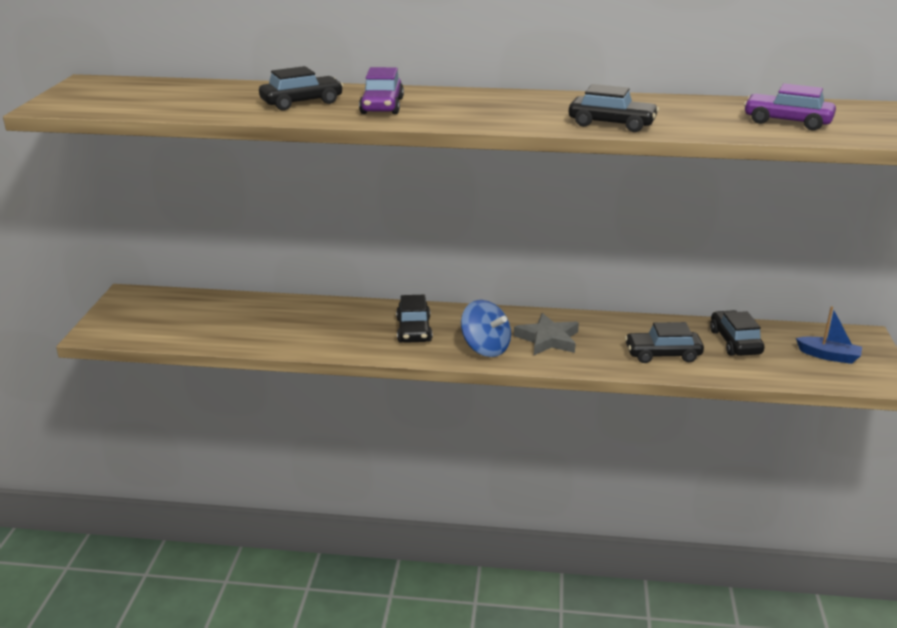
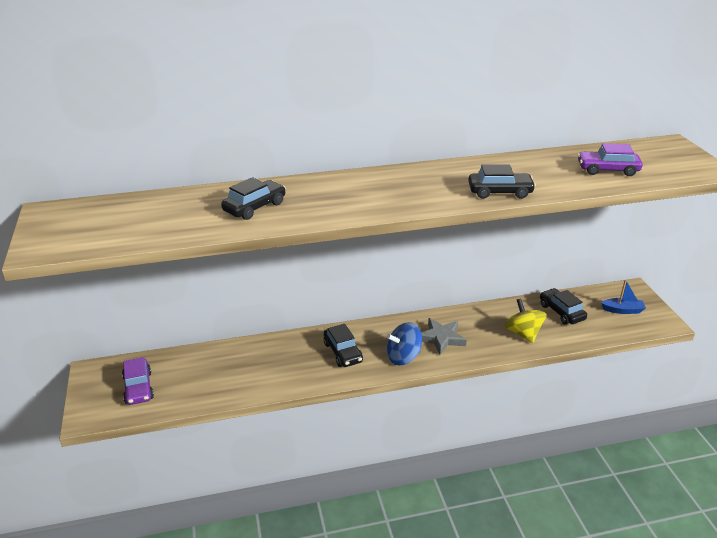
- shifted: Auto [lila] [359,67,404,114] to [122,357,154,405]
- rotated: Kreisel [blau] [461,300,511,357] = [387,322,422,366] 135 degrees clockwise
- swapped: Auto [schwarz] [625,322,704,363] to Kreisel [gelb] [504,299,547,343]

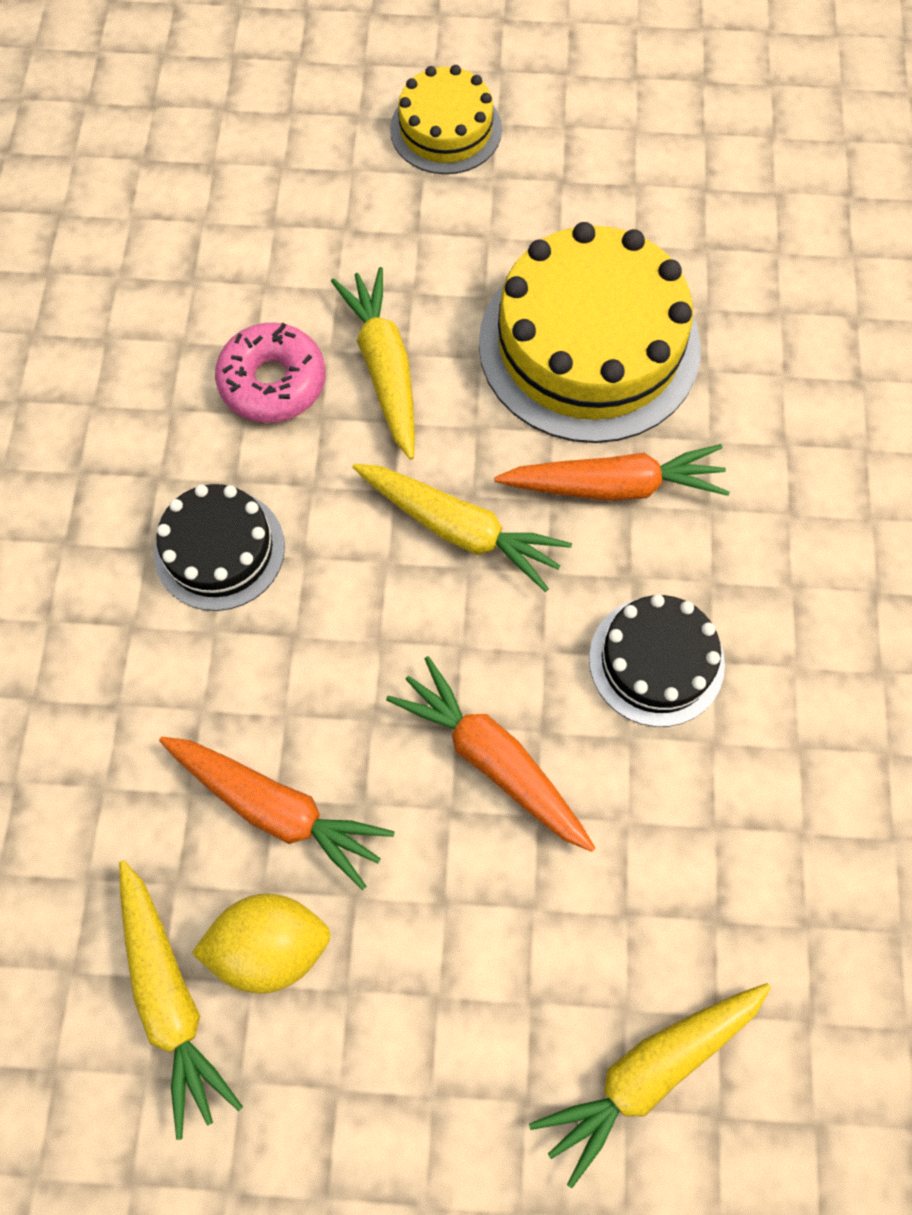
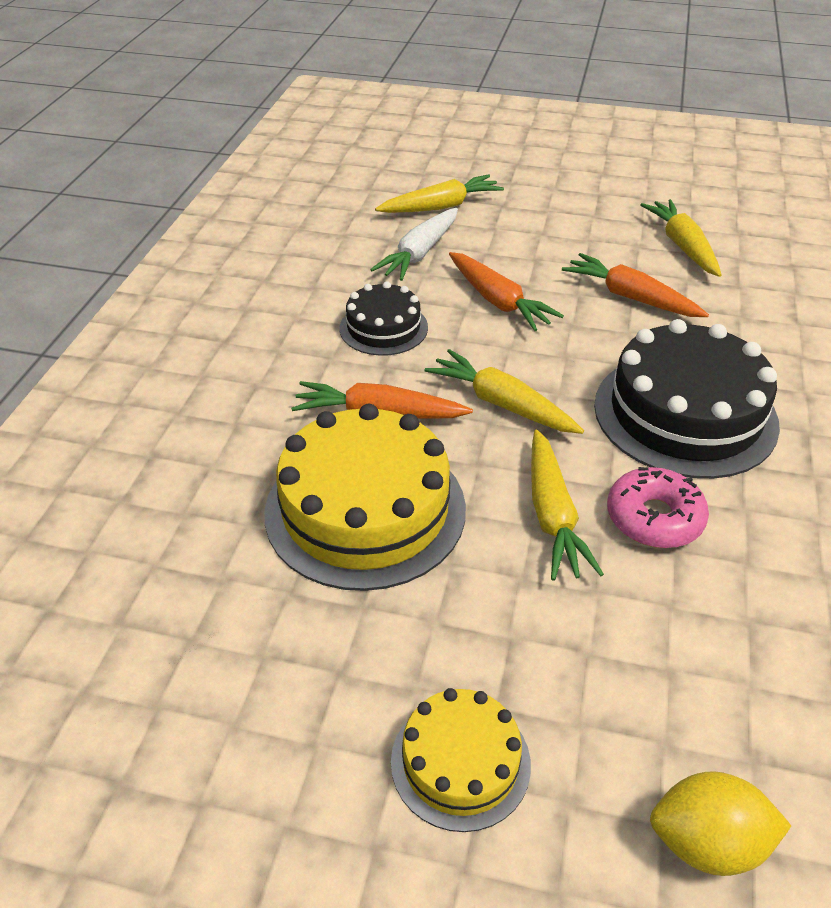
- scaled: Kuchen [schwarz] [154,484,285,611] = [594,319,780,479] x1.82
- shifted: Zitrone [gelb] [192,894,331,994] to [650,771,791,876]
- new: Karotte [weiß] [370,208,458,281]

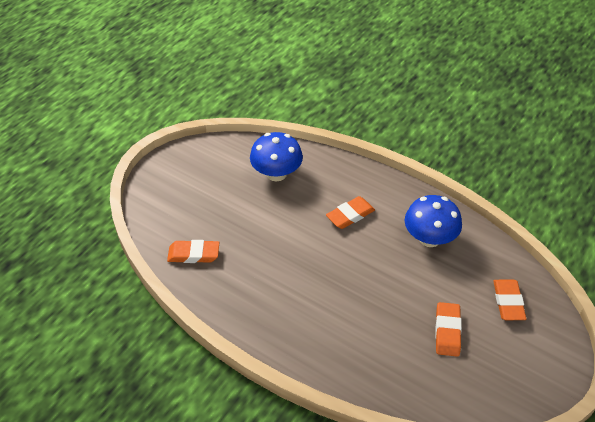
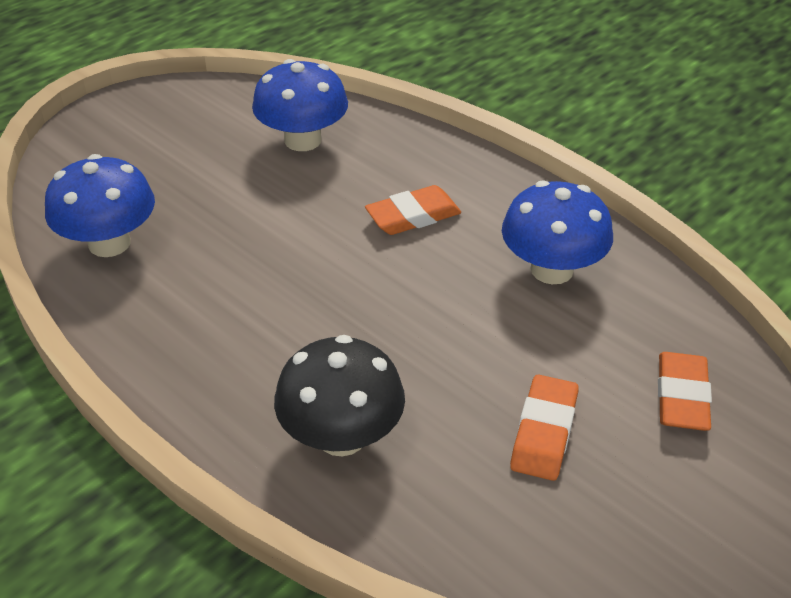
- swapped: Radiergummi [orange] [167,240,220,263] to Pilz [blau] [45,154,155,257]
- new: Pilz [schwarz] [274,335,405,457]

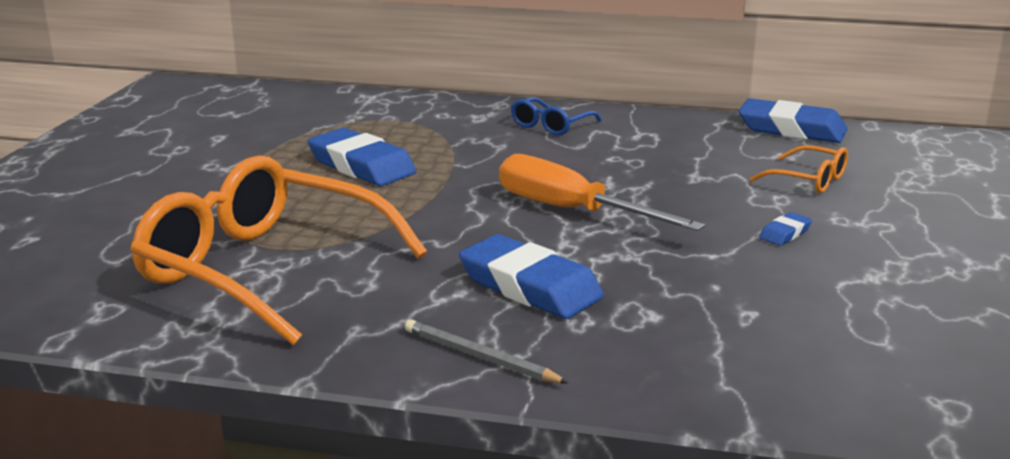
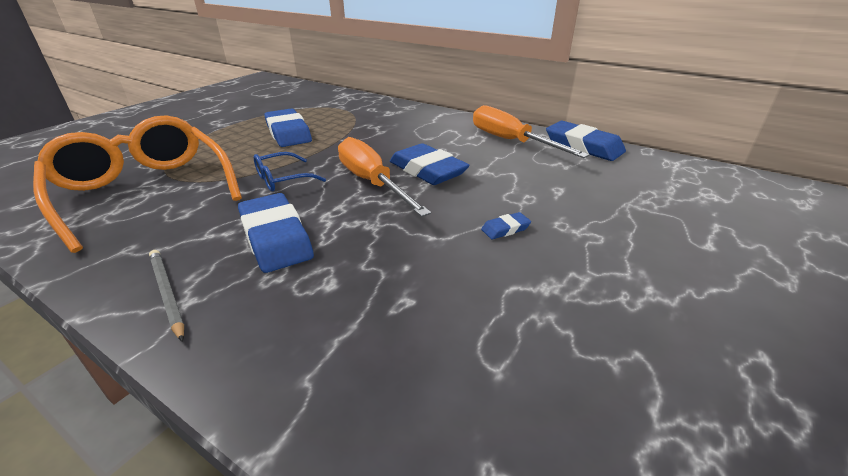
- shifted: Brille [blau] [511,97,602,136] to [253,152,326,191]
- gone: Brille [orange] [749,145,848,193]
- new: Schraubenzieher [orange] [473,105,589,158]
- new: Radiergummi [blau] [390,143,469,185]

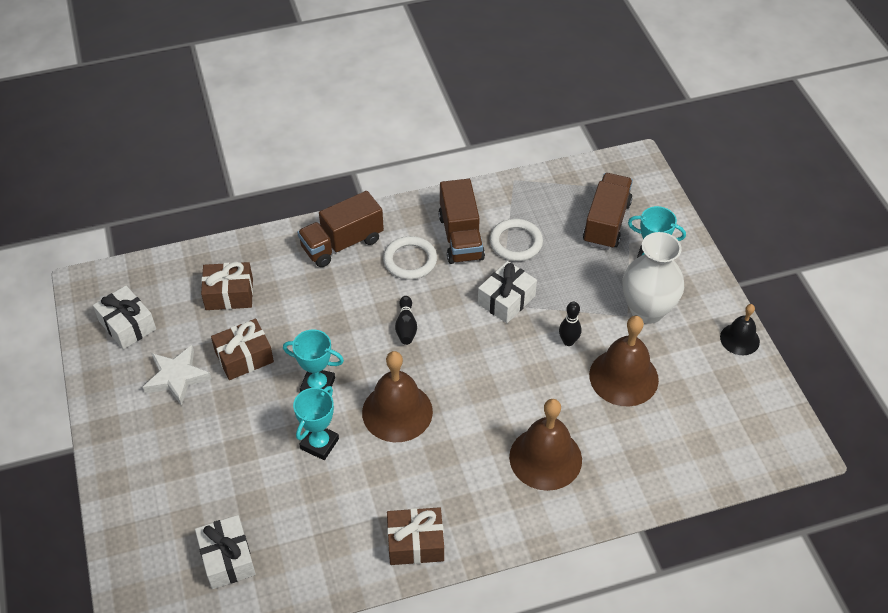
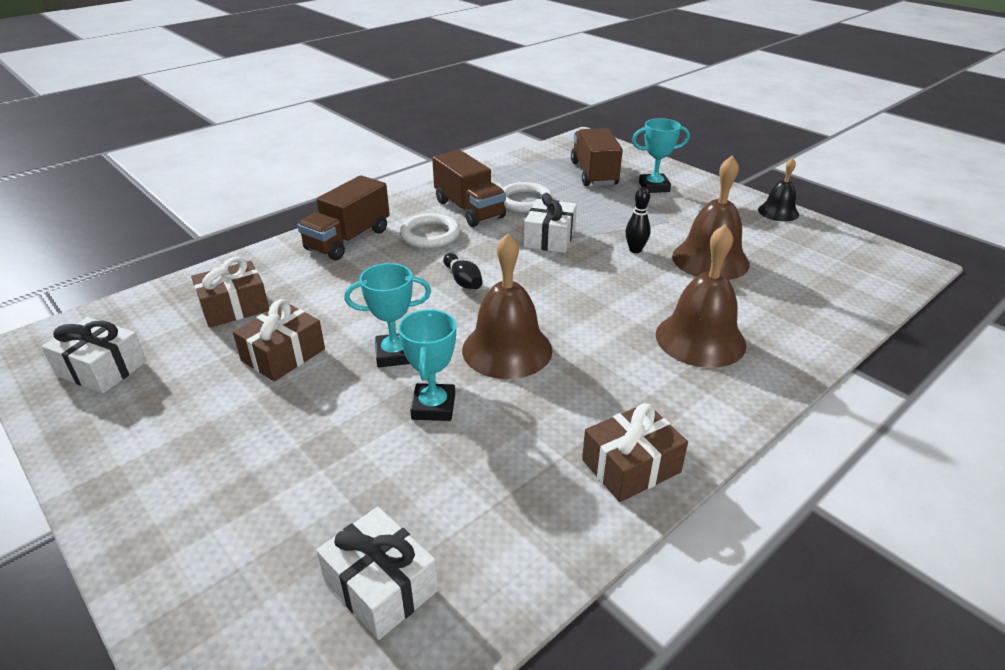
- gone: Vase [weiß] [622,232,684,324]
- gone: Stern [weiß] [143,345,212,406]

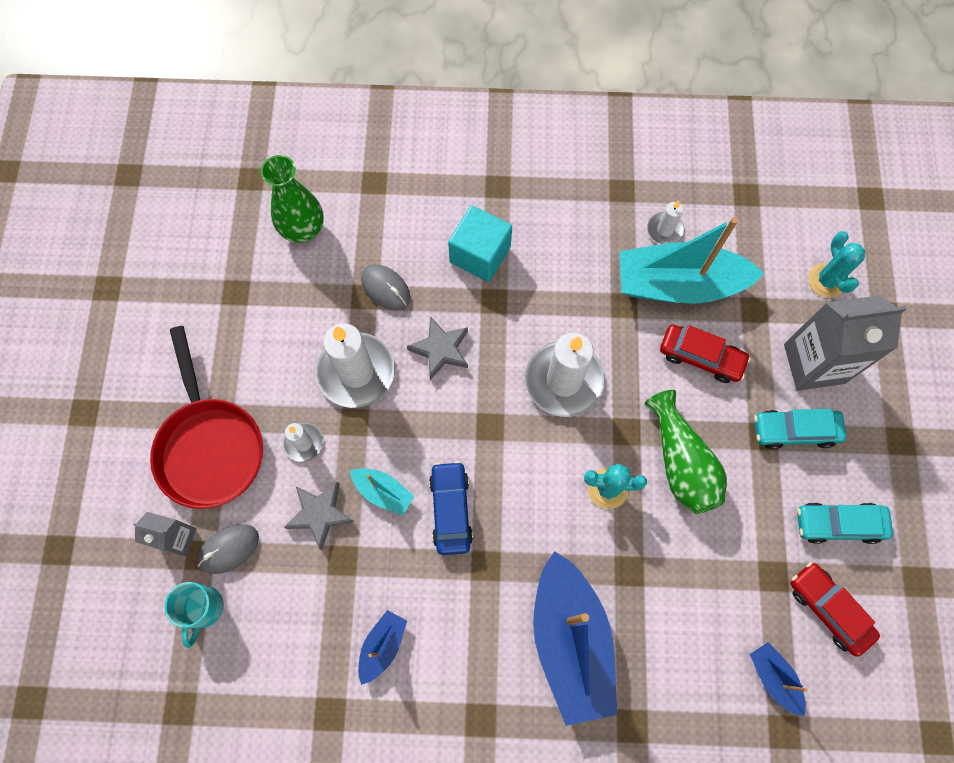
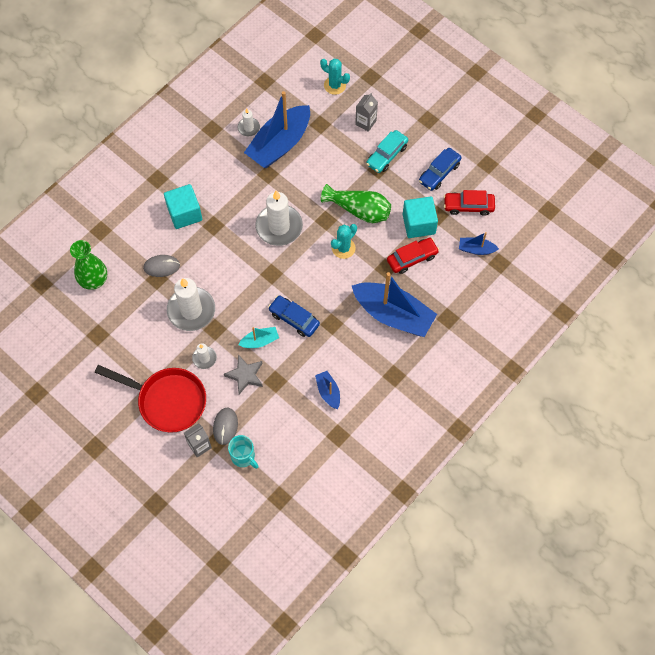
- repainted: Boot [türkis] [619,217,764,304] to Boot [blau] [244,91,310,168]
- scaled: Getränkekarton [grau] [784,295,907,391] = [355,93,378,132] x0.54
- gone: Stern [grau] [407,316,468,380]
- shifted: Auto [rot] [660,325,751,383] to [387,238,439,274]
- repainted: Auto [türkis] [797,502,893,544] to Auto [blau] [419,148,462,191]
- new: Kubus [türkis] [402,196,438,238]

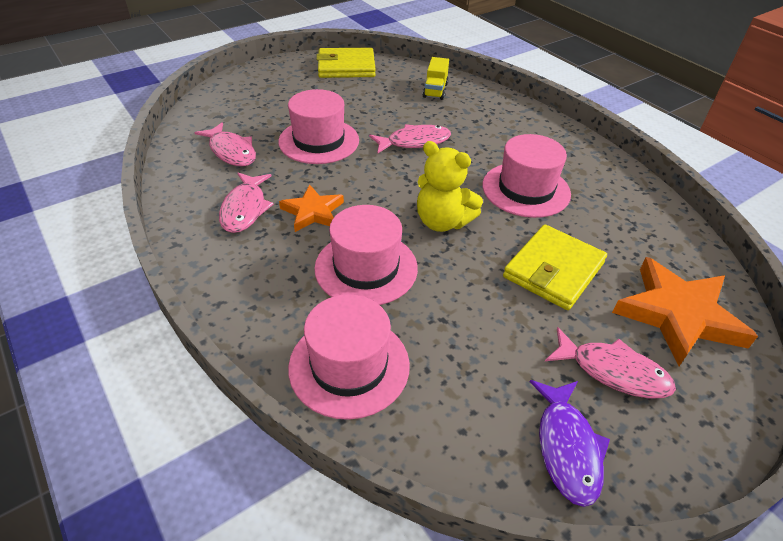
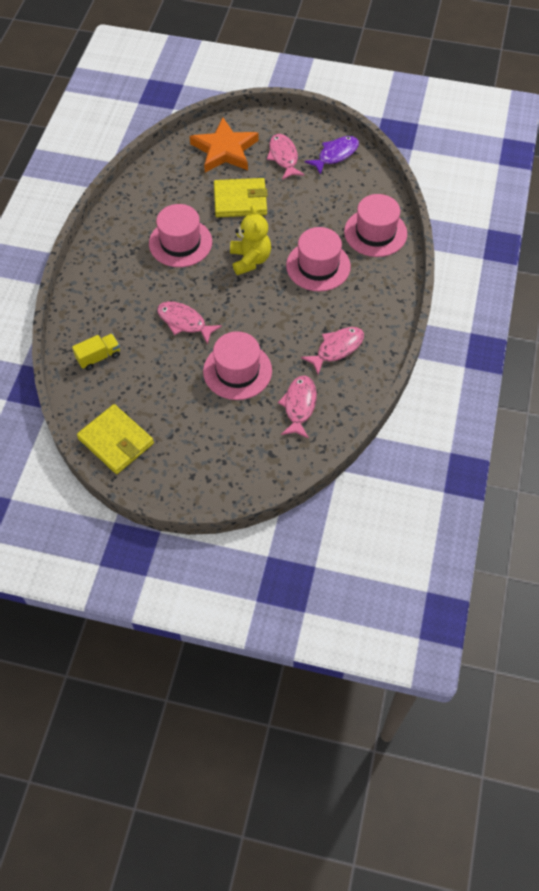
- gone: Stern [orange] [279,184,344,232]

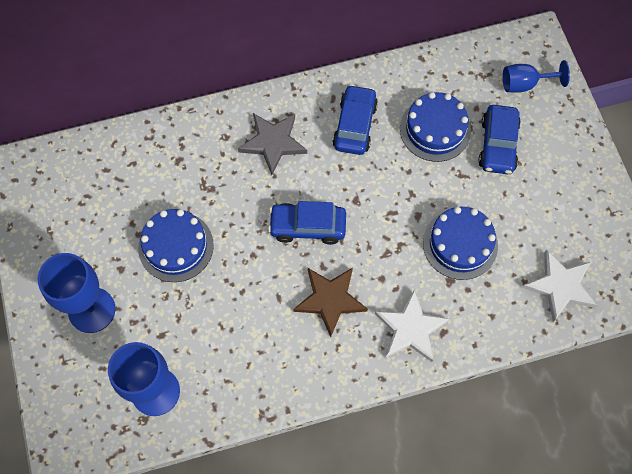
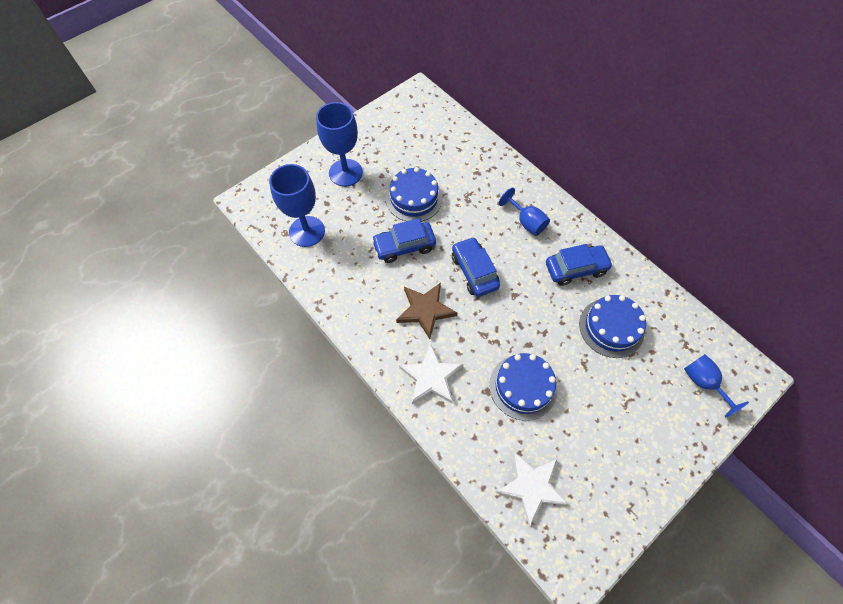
- shifted: Auto [blau] [478,105,521,174] to [371,218,436,263]
- swapped: Stern [grau] [238,113,307,175] to Kelch [blau] [499,188,550,236]

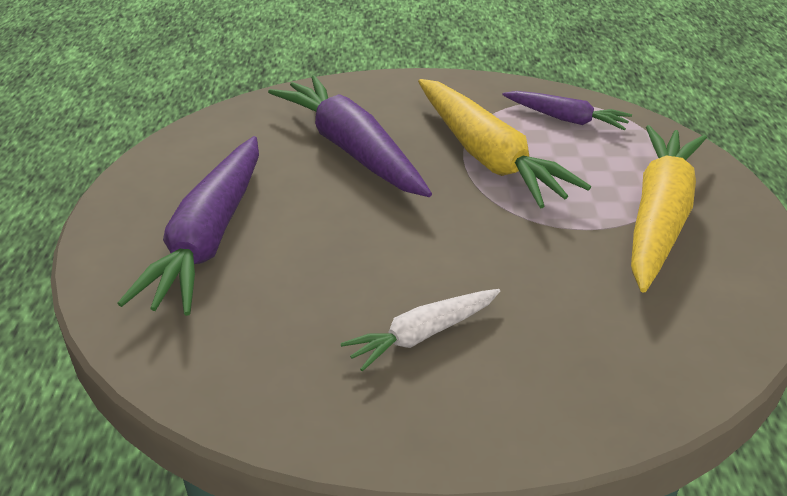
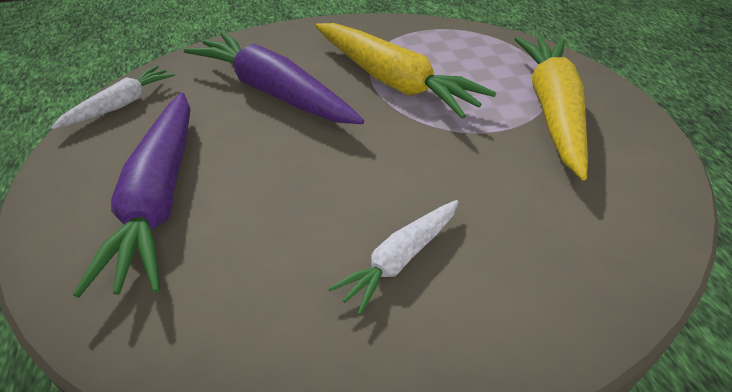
- gone: Karotte [lila] [502,91,632,130]
- new: Karotte [weiß] [51,65,175,129]

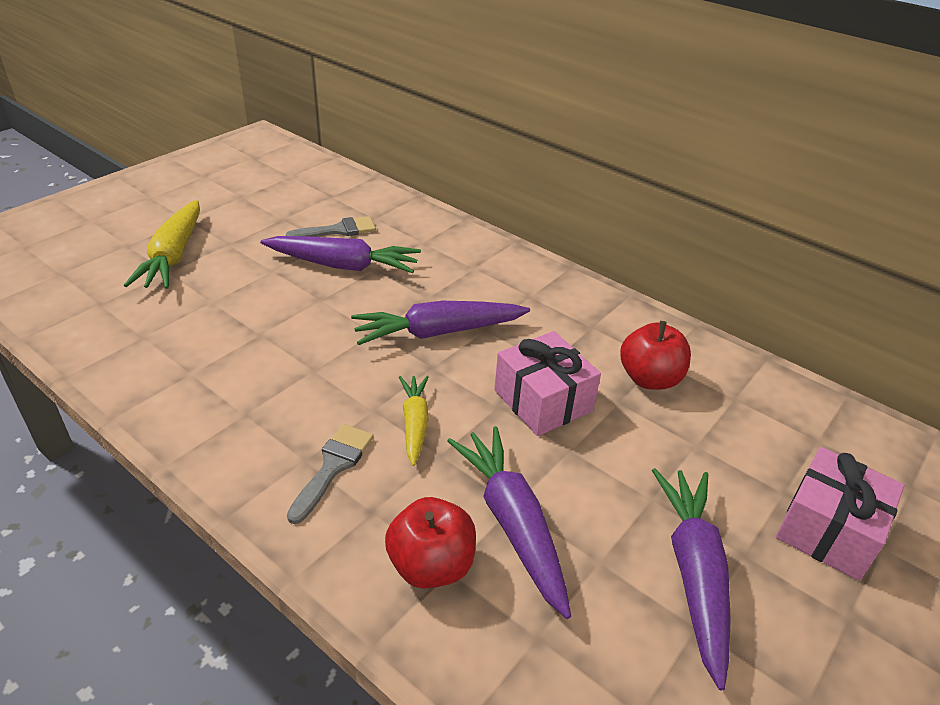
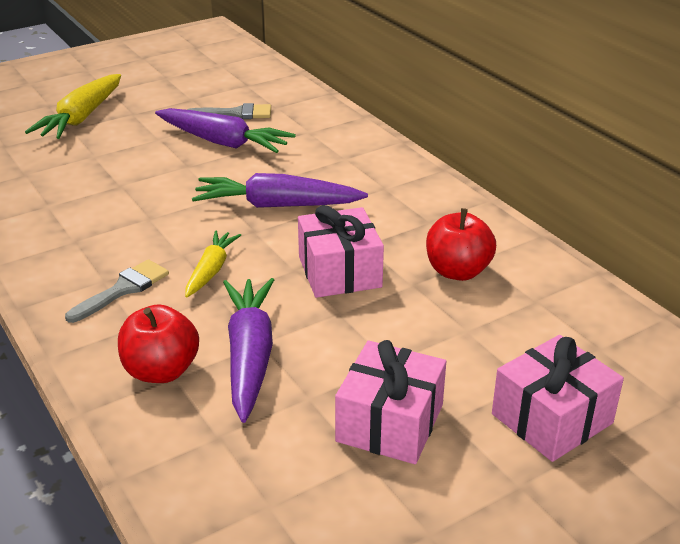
- swapped: Karotte [lila] [652,468,731,691] to Geschenk [rosa] [335,340,446,464]

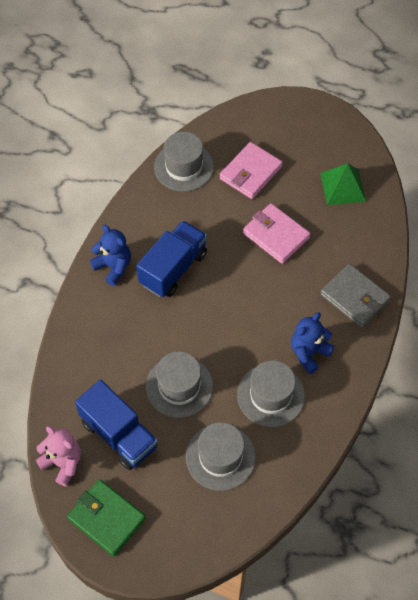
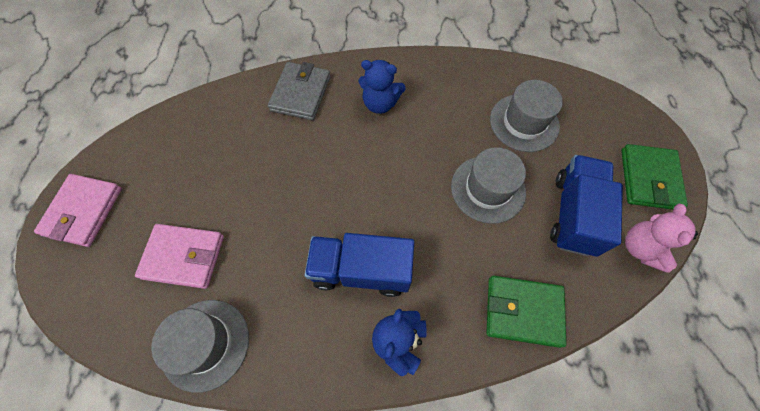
- gone: Pyramide [grün] [320,164,366,205]
- shifted: Geldbörse [rosa] [243,203,311,264] to [34,174,122,247]
- gone: Hut [grau] [237,360,305,427]
- new: Geldbörse [grün] [486,276,566,348]

